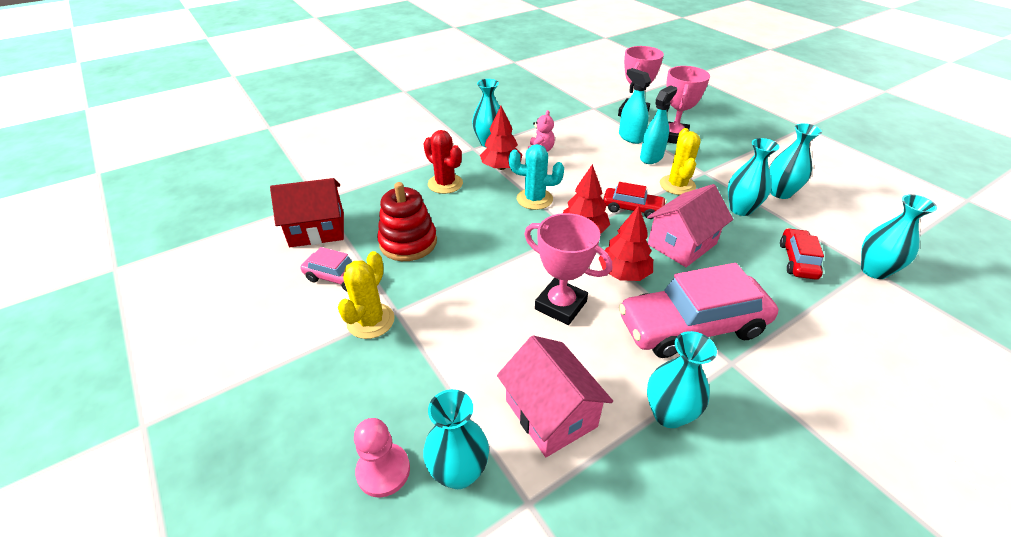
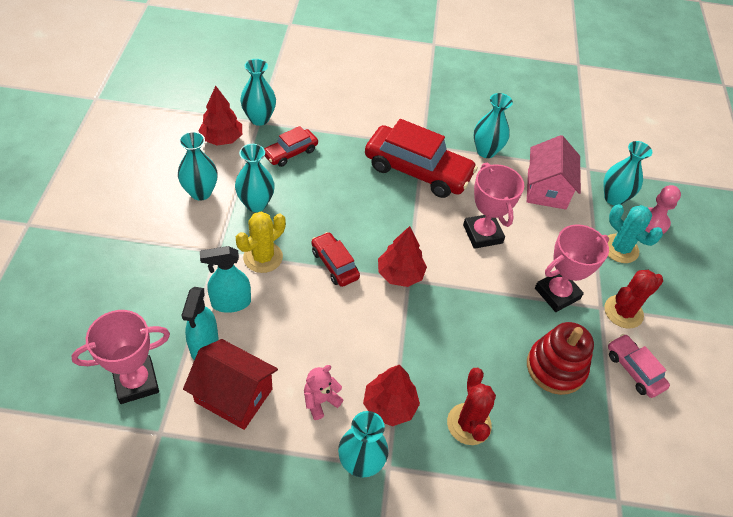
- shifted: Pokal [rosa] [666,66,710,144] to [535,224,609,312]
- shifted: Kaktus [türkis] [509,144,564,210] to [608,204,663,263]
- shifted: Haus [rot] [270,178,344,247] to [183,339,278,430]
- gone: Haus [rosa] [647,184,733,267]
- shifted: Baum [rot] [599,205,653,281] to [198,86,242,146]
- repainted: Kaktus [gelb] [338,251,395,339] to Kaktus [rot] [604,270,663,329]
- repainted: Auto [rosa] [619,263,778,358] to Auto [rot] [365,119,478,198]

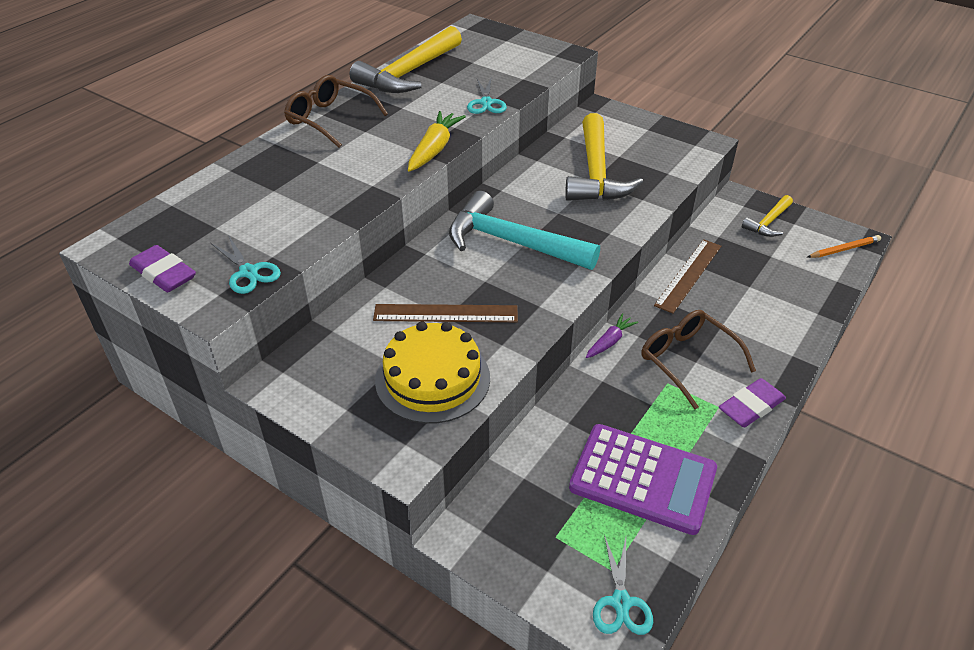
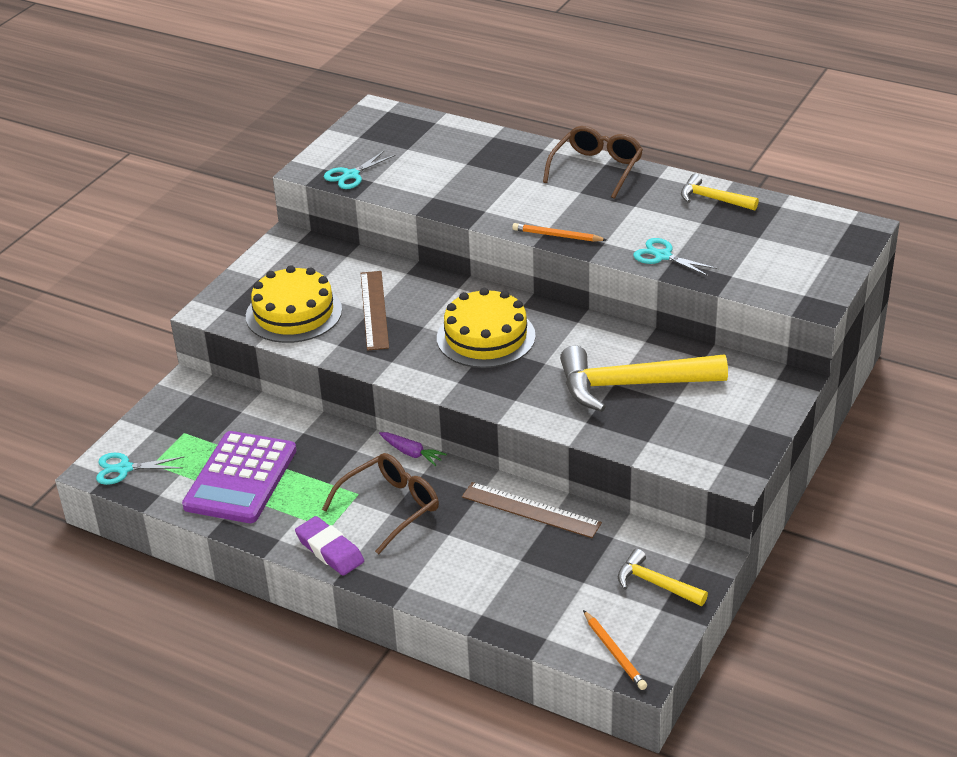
- scaled: Hammer [gelb] [350,26,462,93] = [681,174,759,210] x0.52
- rotated: Schere [türkis] [467,77,507,114] = [633,238,718,277] 45 degrees clockwise
- swapped: Karotte [gelb] [408,111,466,172] to Bleistift [orange] [512,223,607,242]
- swapped: Hammer [türkis] [449,191,600,270] to Kuchen [gelb] [437,288,536,368]
- gone: Radiergummi [lila] [129,245,196,292]

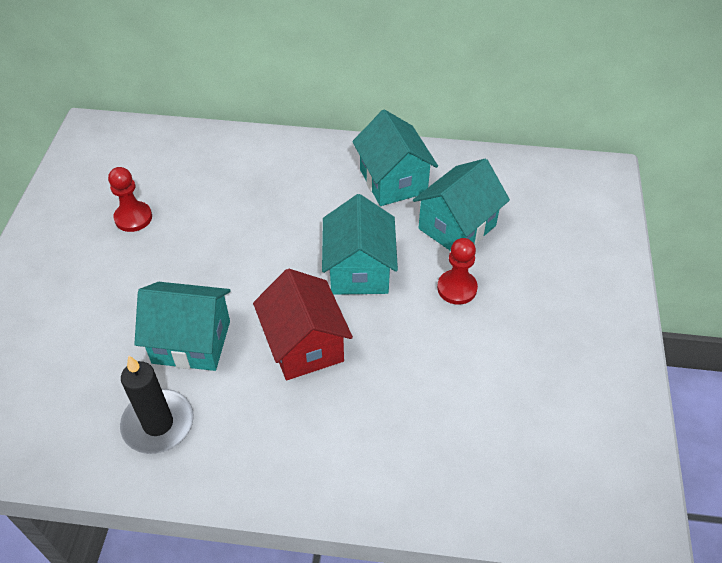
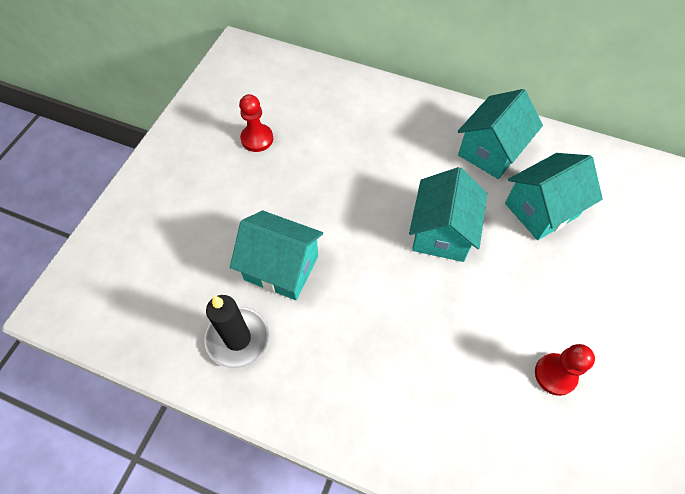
- rotated: Haus [türkis] [352,109,438,206] = [458,89,543,179] 45 degrees clockwise
- shifted: Bauer [rot] [437,238,478,305] to [535,344,595,396]
- gone: Haus [rot] [253,269,353,380]

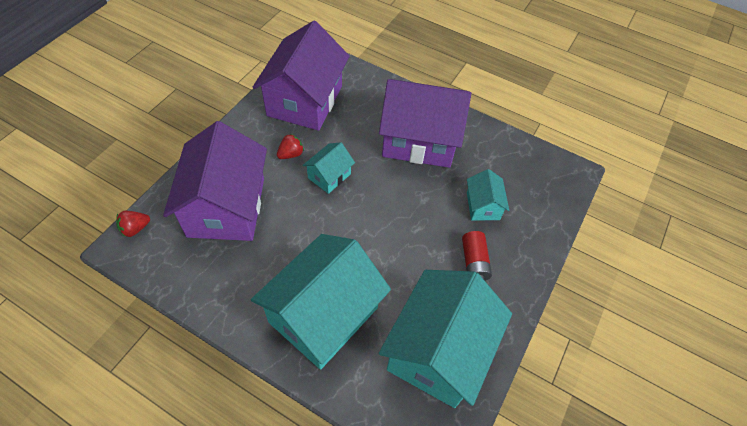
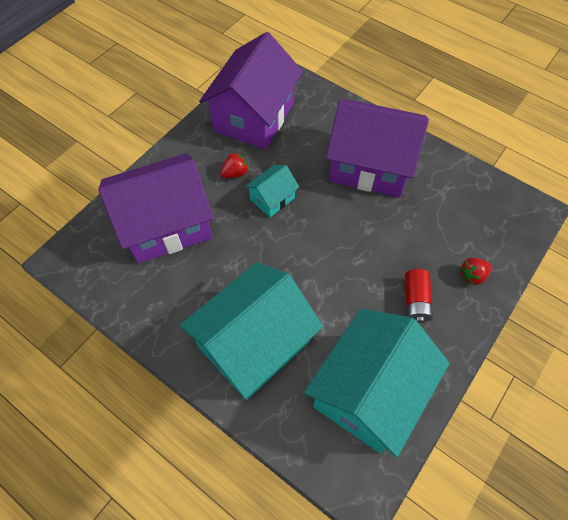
- rotated: Haus [lila] [163,121,267,241] = [98,153,214,263] 60 degrees clockwise
- gone: Haus [türkis] [467,169,509,220]
- shifted: Erdbeere [rot] [116,211,150,237] to [460,258,492,285]

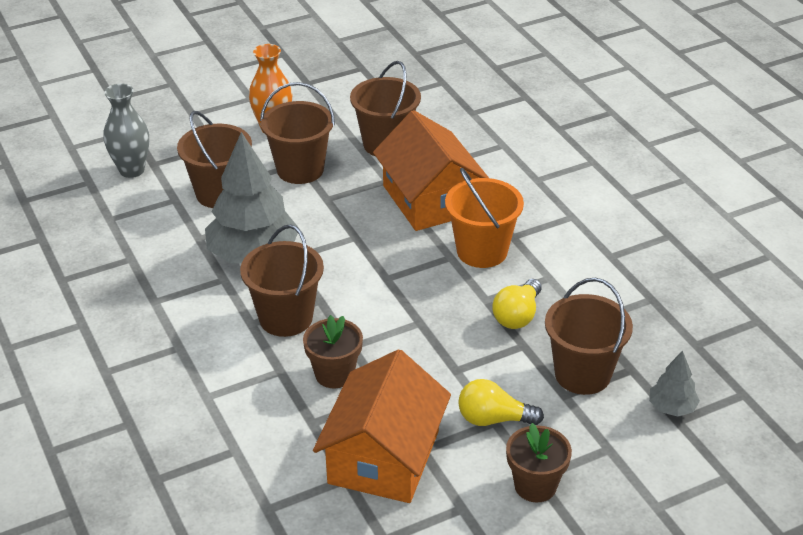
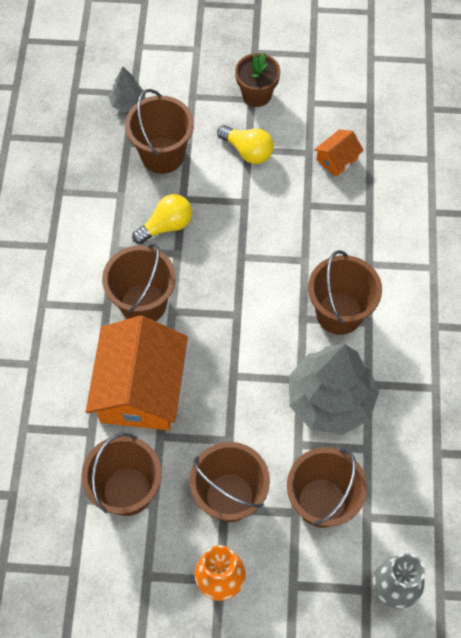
- repainted: Eimer [orange] [445,168,524,268] to Eimer [braun] [102,243,176,321]
- gone: Blumentopf [braun] [303,315,363,388]
- scaled: Haus [orange] [313,349,451,503] = [314,129,364,177] x0.44

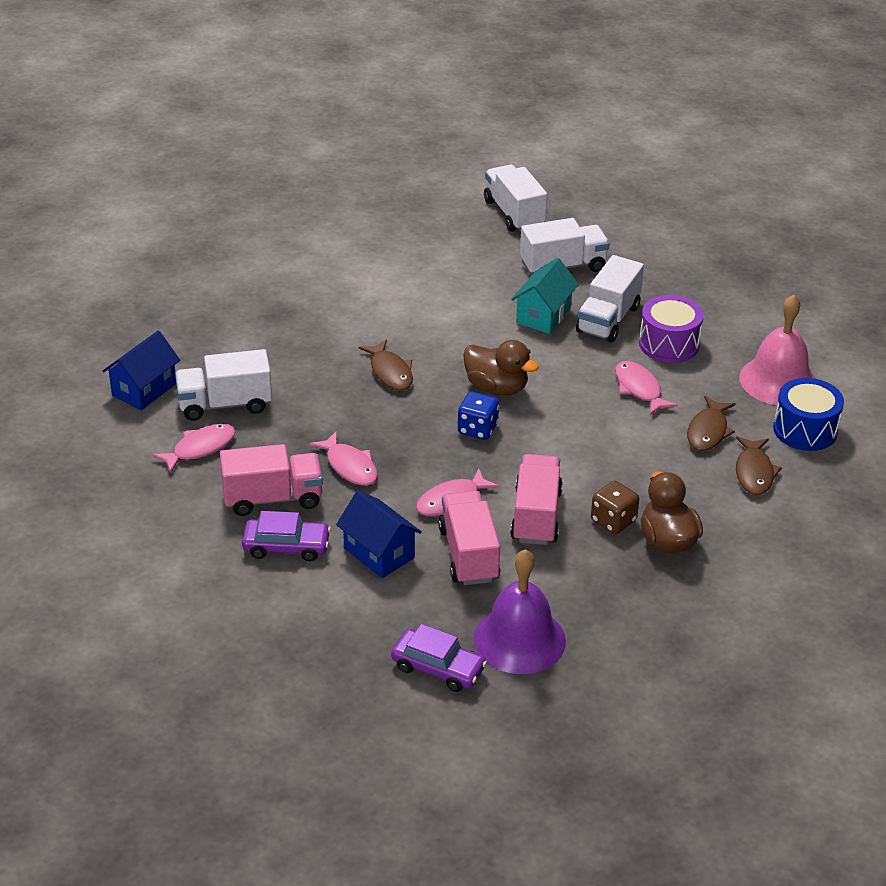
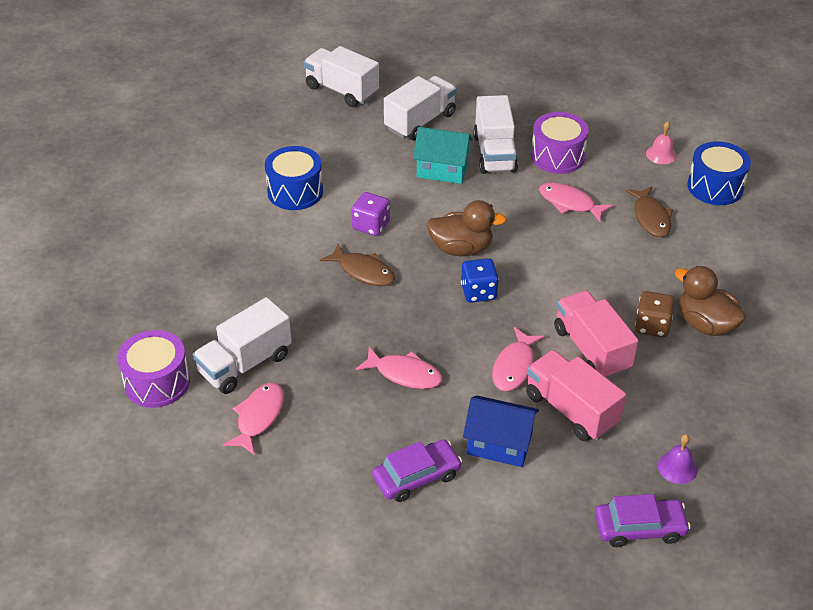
- rotated: Haus [türkis] [511,258,579,334] = [413,127,473,184] 75 degrees counterclockwise
- scaled: Glocke [rosa] [739,295,816,405] = [646,121,677,164] x0.45
- swapped: Haus [blau] [103,331,180,410] to Trommel [lila] [117,330,190,408]
- gone: Fisch [braun] [736,436,782,495]
- gone: Lastwagen [rosa] [220,444,323,516]
- scaled: Glocke [lila] [474,549,566,674] = [658,434,698,484] x0.45
- new: Trommel [blau] [265,146,323,210]
- new: Spielwürfel [lila] [351,192,390,236]

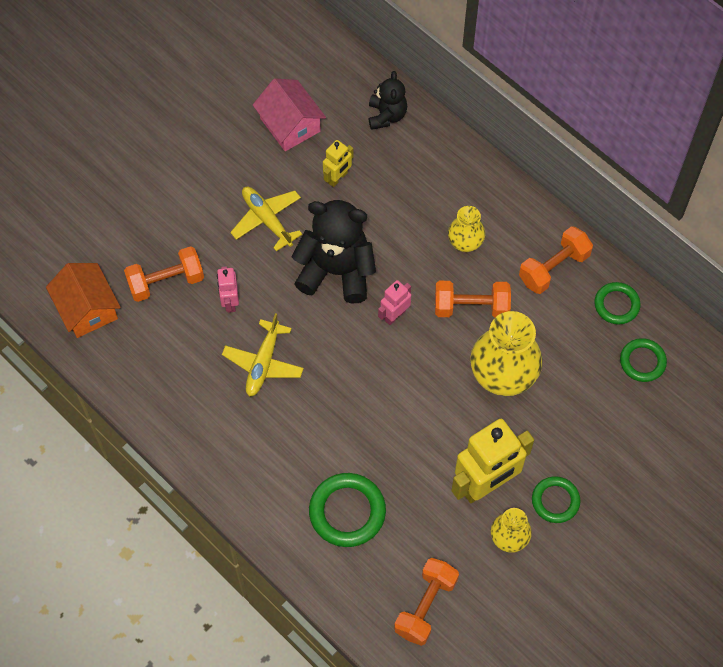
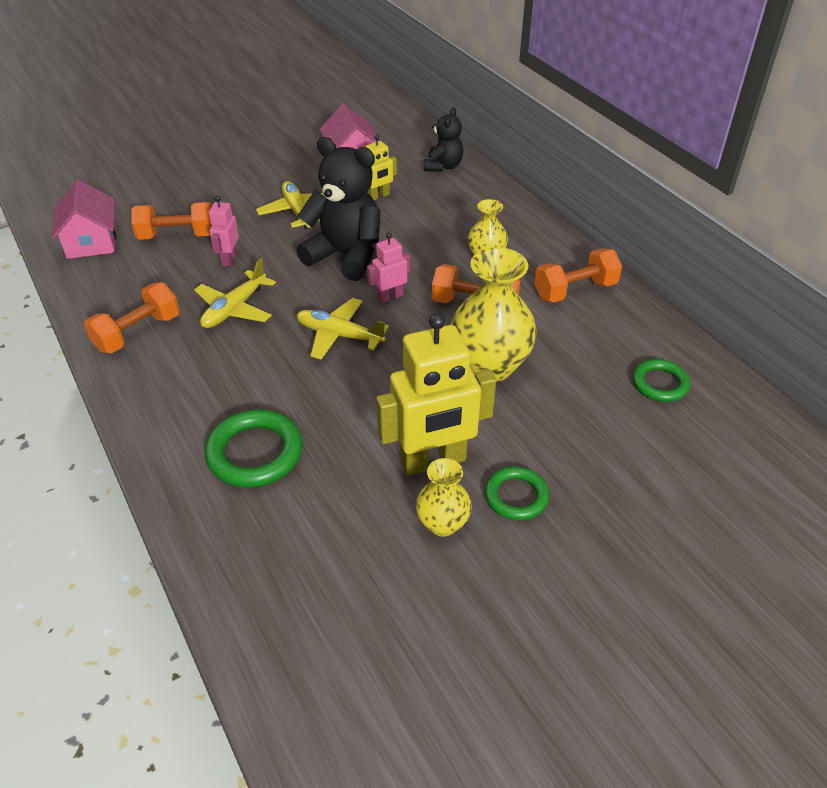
- repainted: Haus [orange] [46,263,121,338] to Haus [rosa] [52,180,116,259]
- gone: Ring [grün] [594,282,641,325]
- shifted: Hantel [orange] [394,558,459,646] to [84,282,180,353]
- new: Flugzeug [gelb] [297,298,389,360]

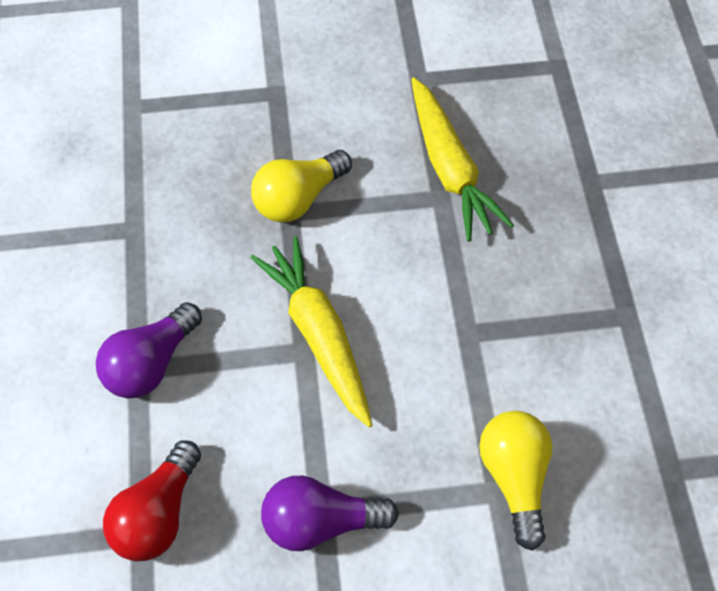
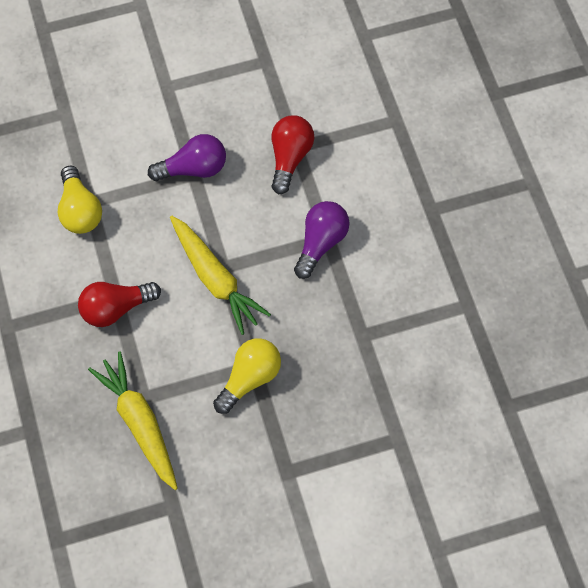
- new: Glühbirne [rot] [78,282,161,327]

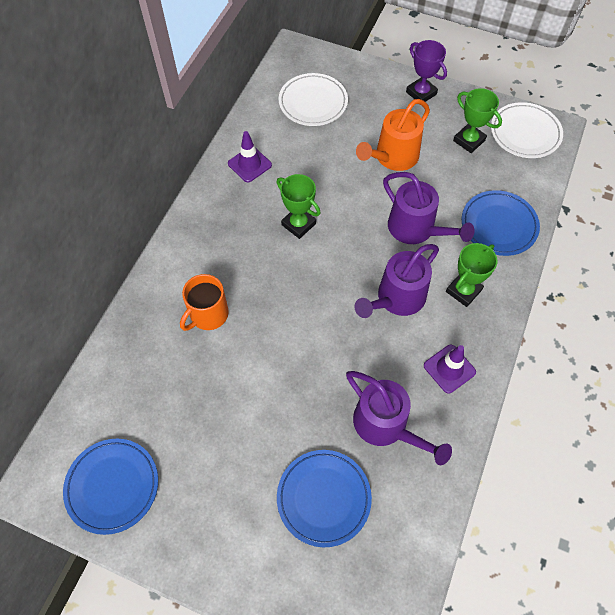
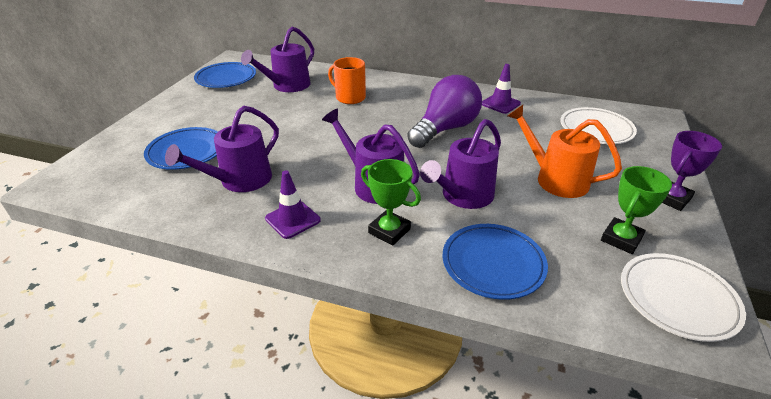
- swapped: Pokal [grün] [276,174,321,239] to Glühbirne [lila] [407,75,482,148]
- new: Gießkanne [lila] [241,26,314,92]

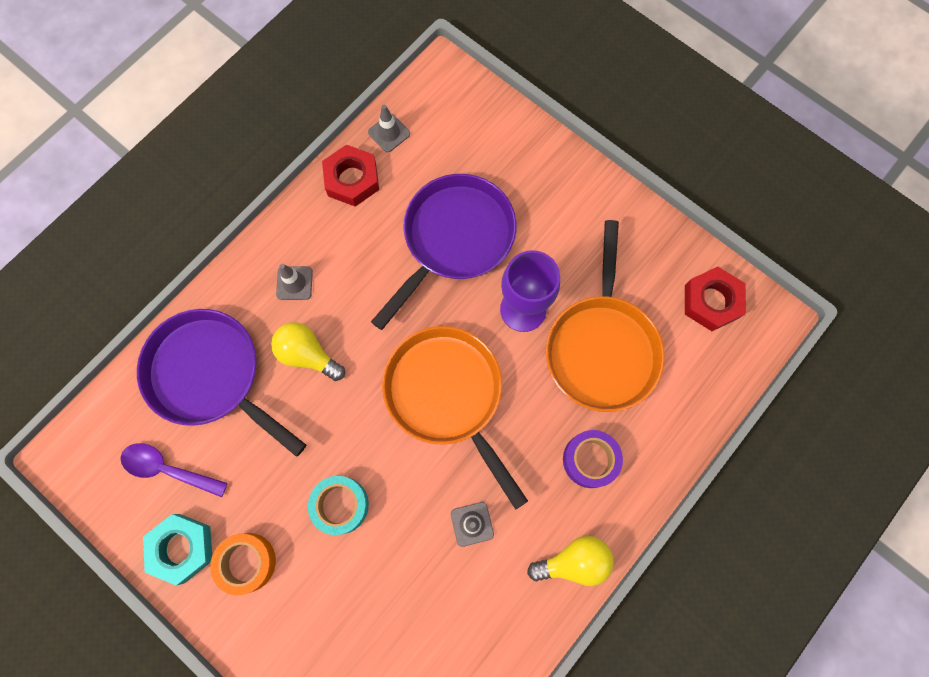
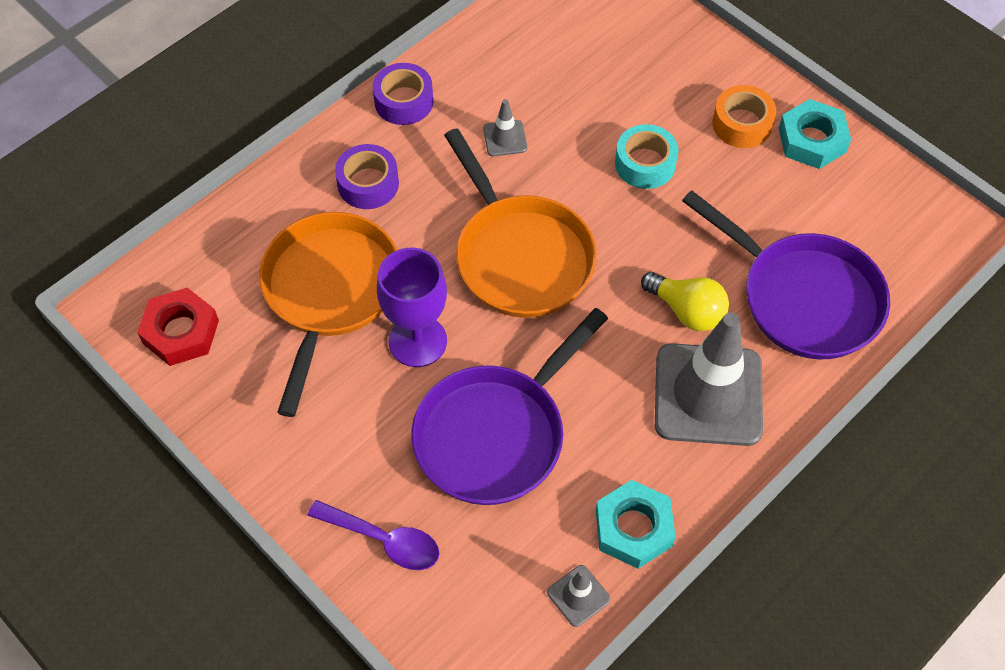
- repainted: Sechskantmutter [rot] [322,144,379,207] to Sechskantmutter [türkis] [596,480,676,569]
- scaled: Leitkegel [grau] [276,264,313,300] = [655,312,763,446] x2.35
- shifted: Löffel [lila] [120,443,228,497] to [308,500,439,570]
- swapped: Glühbirne [gelb] [527,536,614,586] to Klebeband [lila] [373,63,433,125]

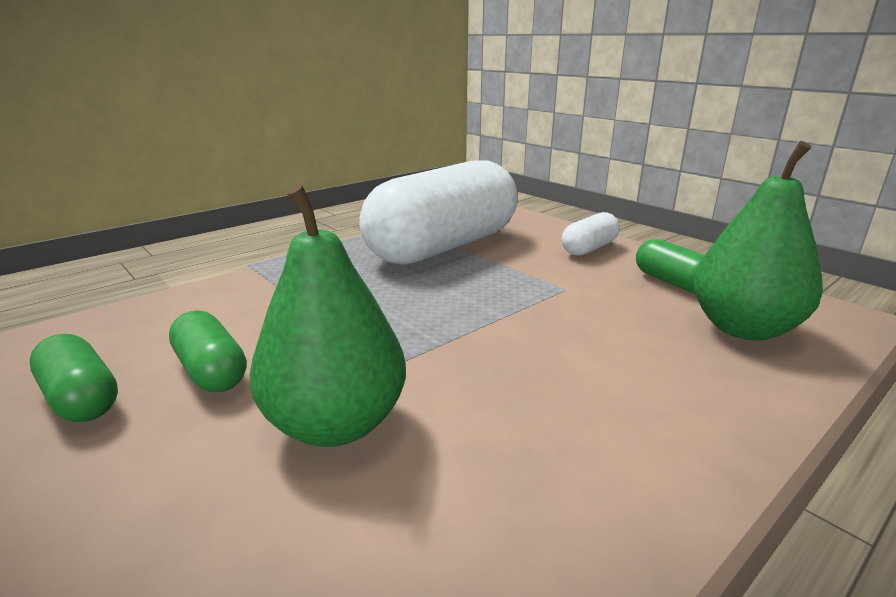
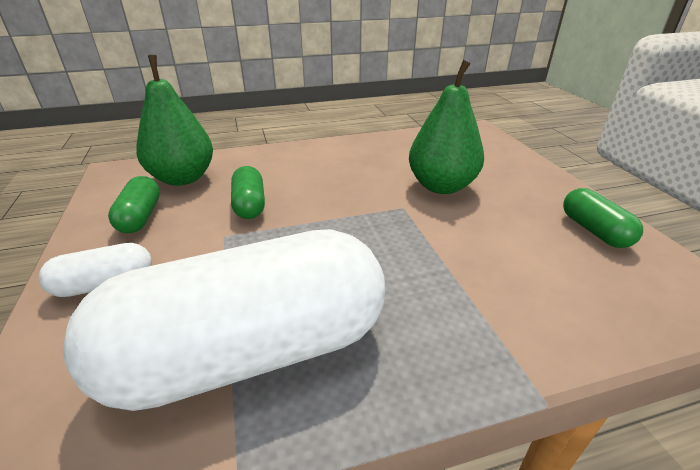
- shifted: Kapsel [grün] [169,310,247,392] to [231,166,265,219]

